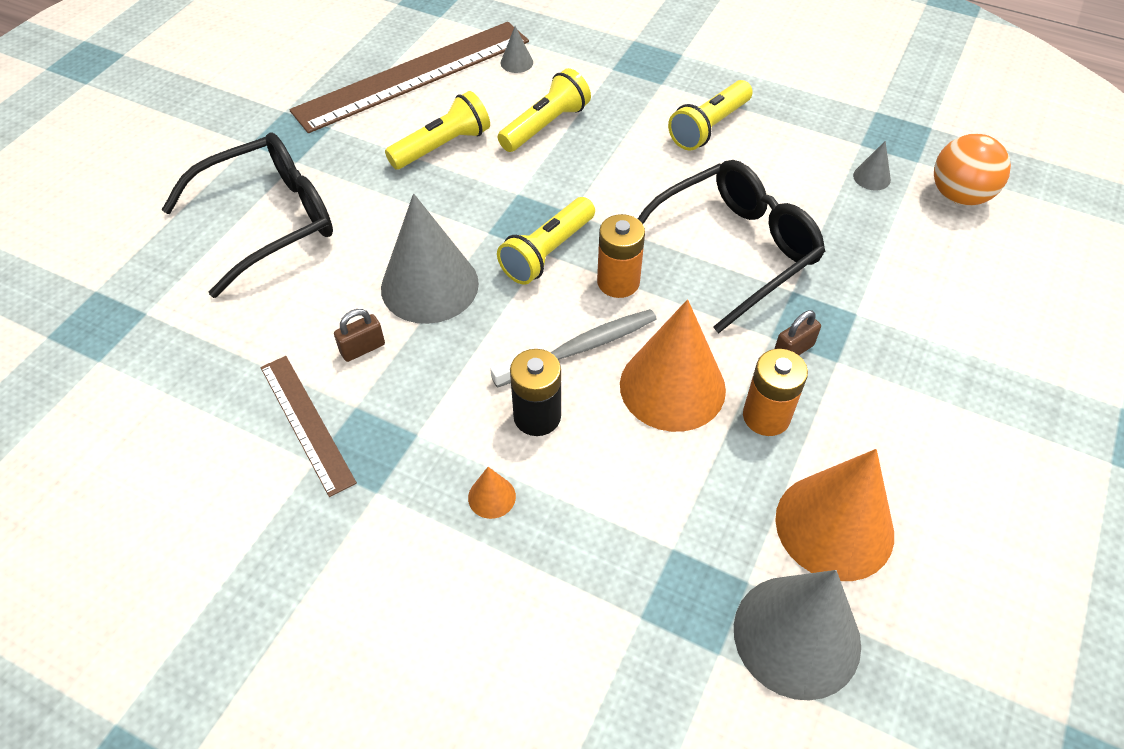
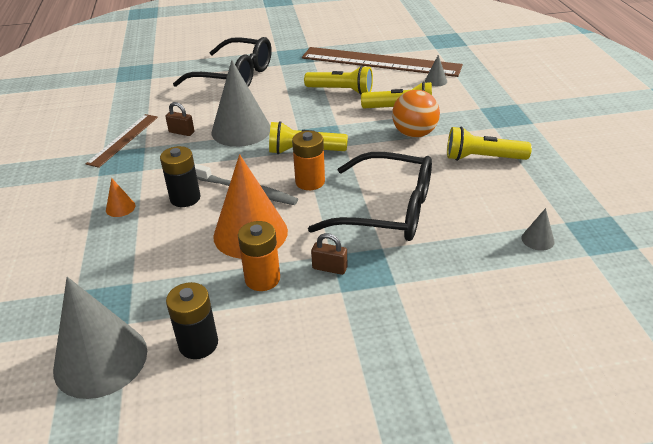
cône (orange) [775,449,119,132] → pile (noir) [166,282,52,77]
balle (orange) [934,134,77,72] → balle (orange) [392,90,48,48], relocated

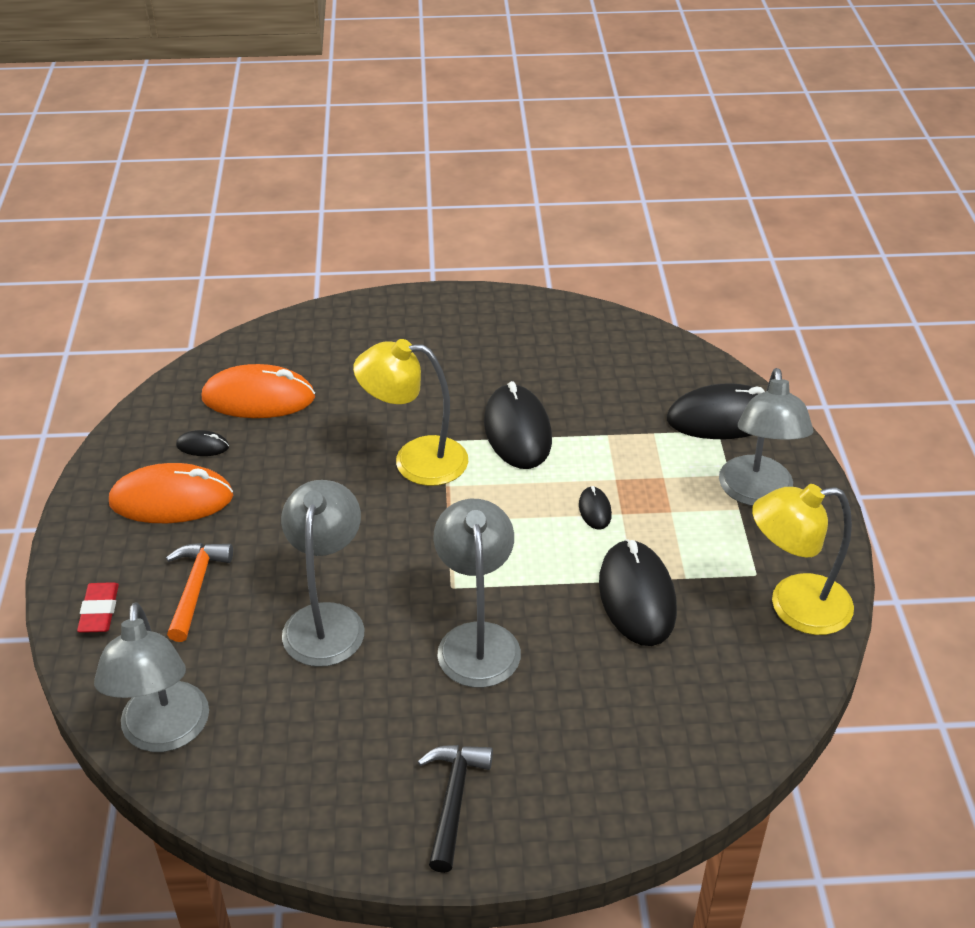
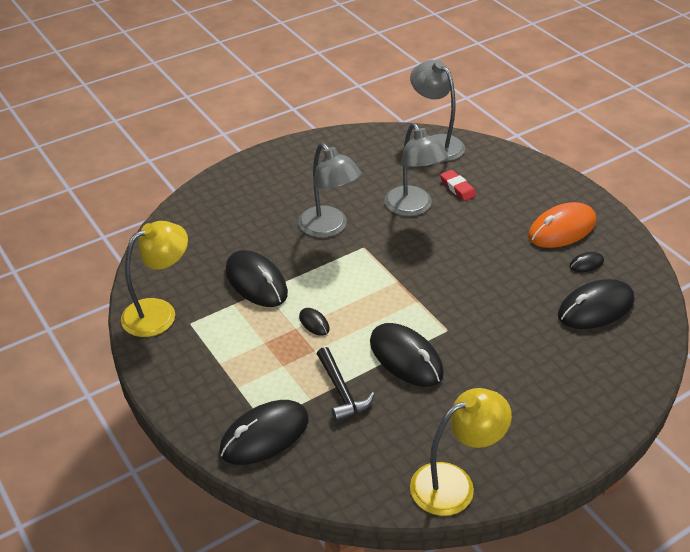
marteau (noir) [417,745,76,128] → marteau (noir) [317,347,58,74], relocated
lampe (jaune) [353,339,115,147] → lampe (jaune) [410,388,102,128], relocated
gomme (rouge) [77,582,42,51] → gomme (rouge) [440,170,36,31], relocated
souris (orange) [202,364,113,54] → souris (noir) [558,279,76,50]
marteau (orange) [166,543,67,99] → -
lampe (gris) [719,368,94,138] → -

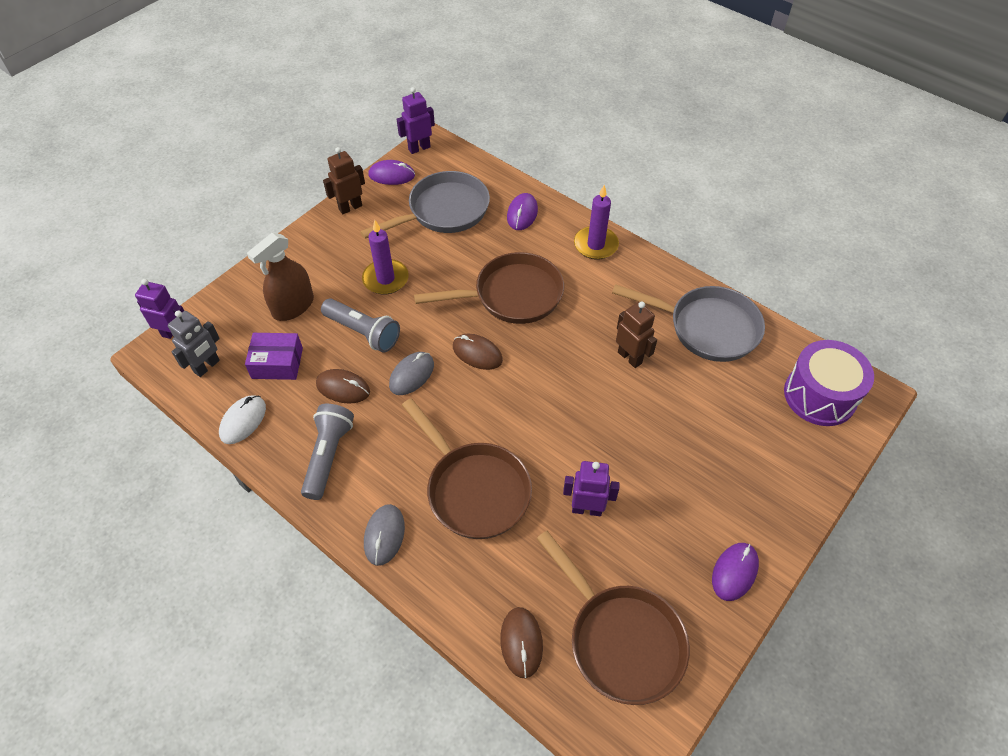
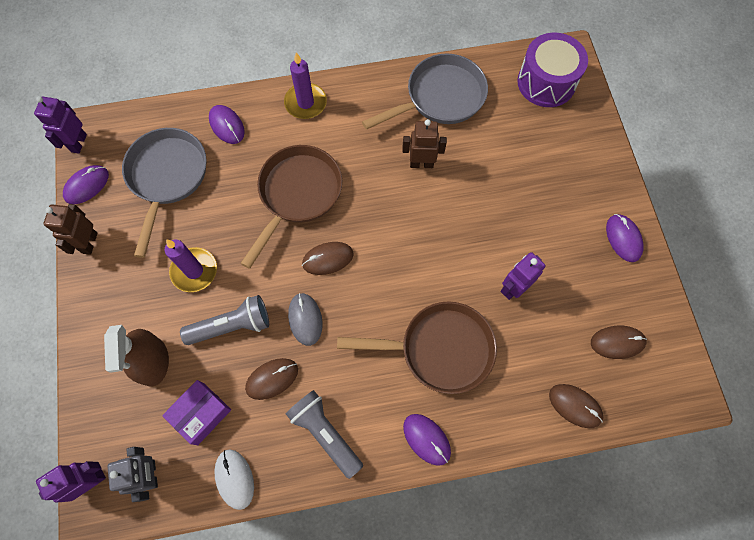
souris (gris) [364,504,41,62] → souris (violet) [403,414,48,52]
poêle (marron) [536,531,154,174] → souris (marron) [591,326,56,33]

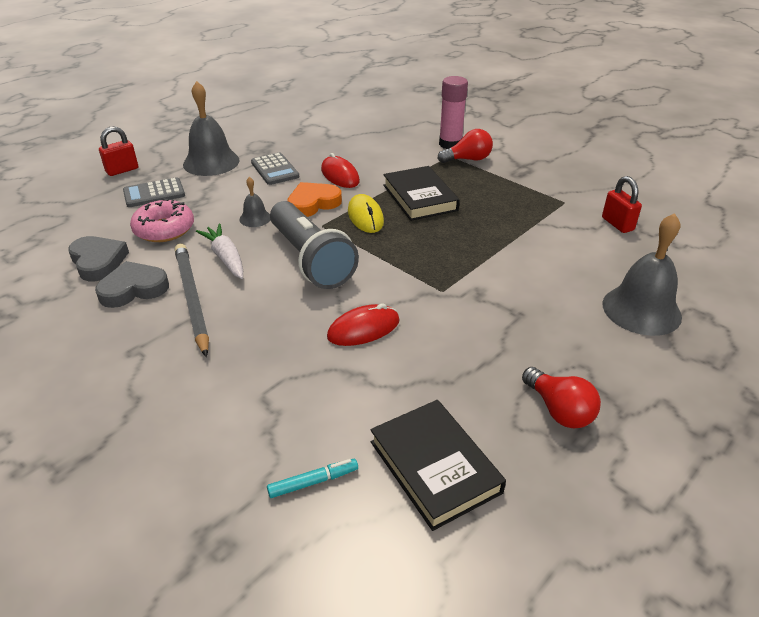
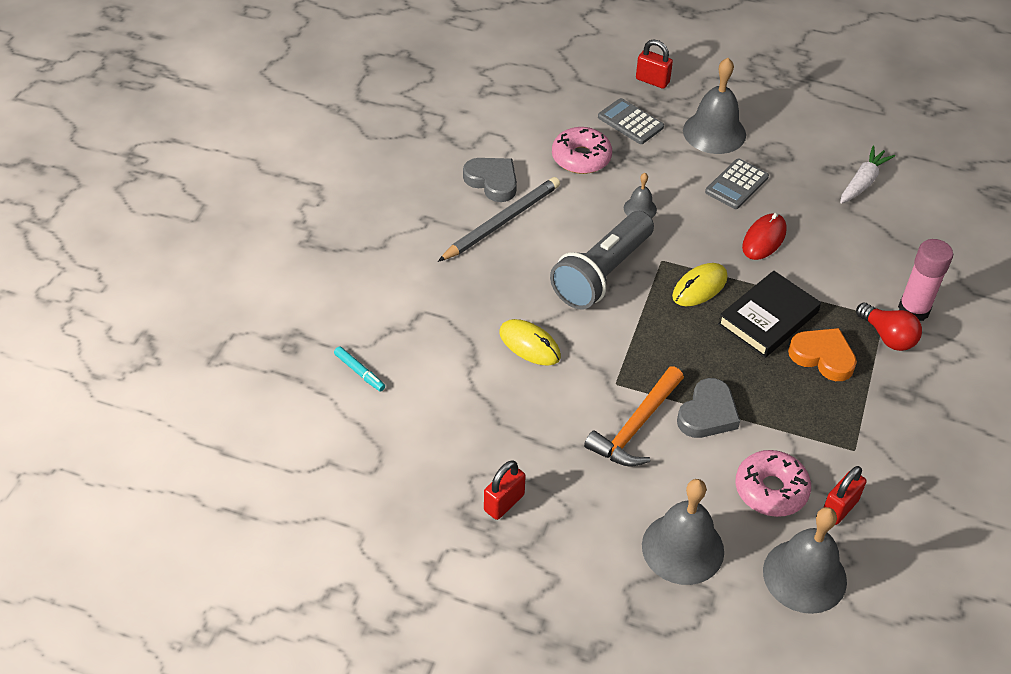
ampoule (rouge) [522,367,79,62] → cadenas (rouge) [484,460,42,60]
souris (rouge) [327,303,73,43] → souris (jaune) [499,319,62,47]
- → marteau (orange) [584,366,100,101]
cœur (gris) [68,236,61,45] → cœur (gris) [677,378,63,60], relocated
- → beignet (rose) [735,450,76,67]
- → cloche (gris) [763,507,84,107]
cœur (orange) [287,182,55,35] → cœur (orange) [788,328,69,53], relocated
carotte (blanc) [196,224,47,55] → carotte (blanc) [840,146,55,58], relocated
livre (noir) [370,400,136,131] → -

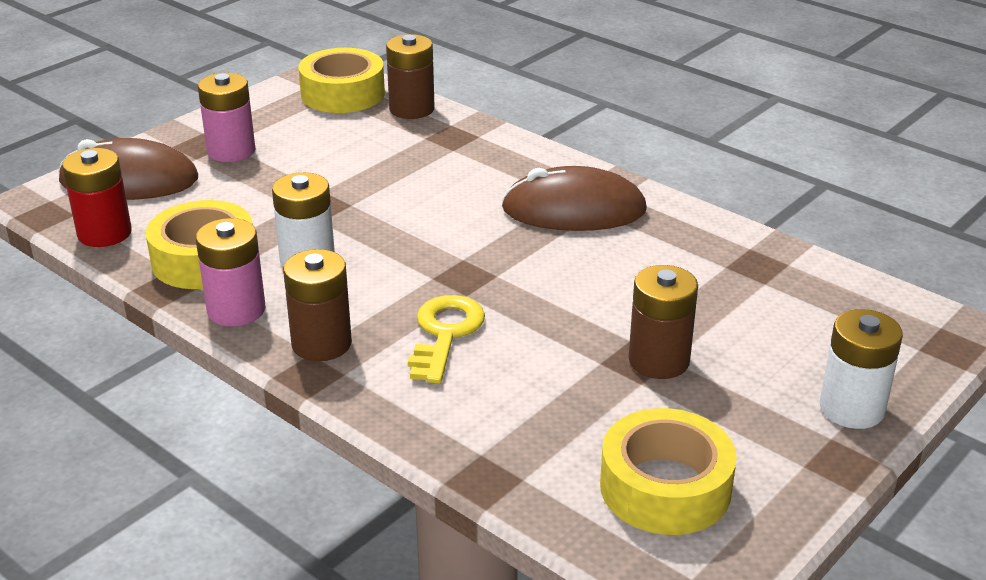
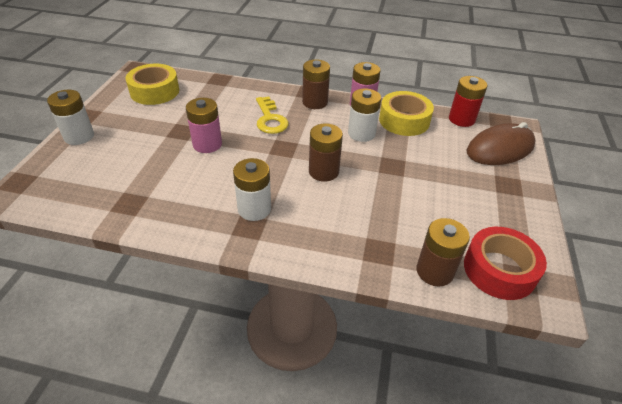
pile (rose) [198,73,57,89] → pile (rose) [186,98,36,55], relocated
souris (marron) [501,166,146,65] → pile (blanc) [233,158,38,63]
pile (marron) [629,265,69,114] → pile (marron) [309,123,34,59], relocated
ruban adhésif (jaune) [298,48,87,65] → ruban adhésif (rouge) [464,227,83,73]

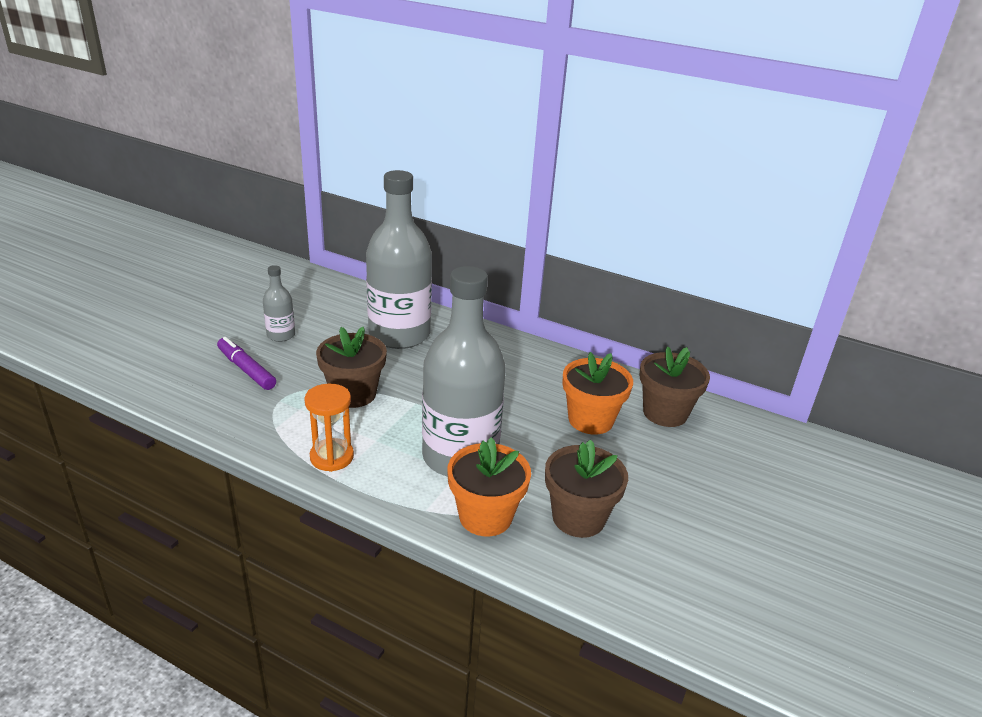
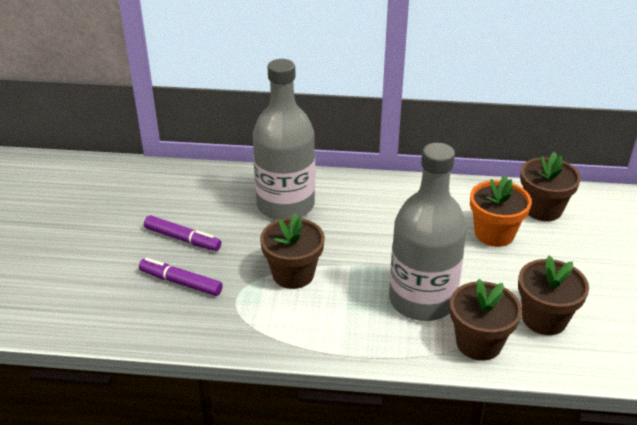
bouteille (gris) [263,265,32,77] → feutre (violet) [144,215,77,36]
pot de fleurs (orange) [447,437,84,99] → pot de fleurs (marron) [450,279,72,82]
sablier (orange) [304,383,50,89] → -

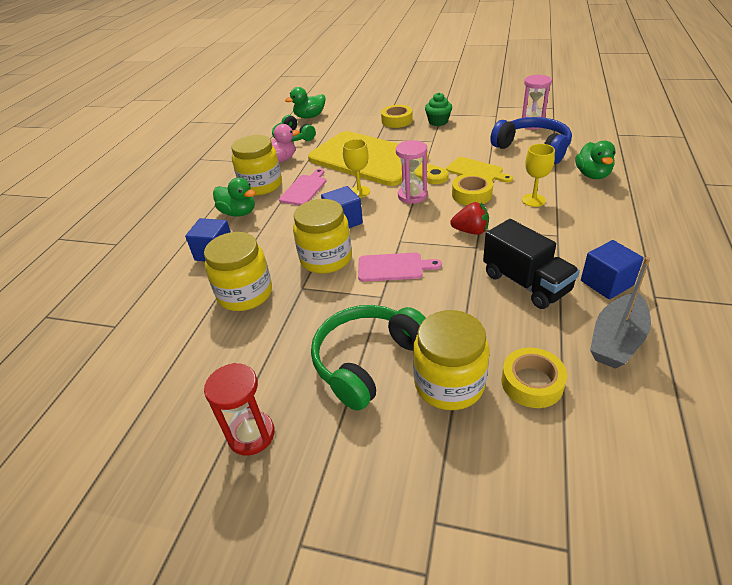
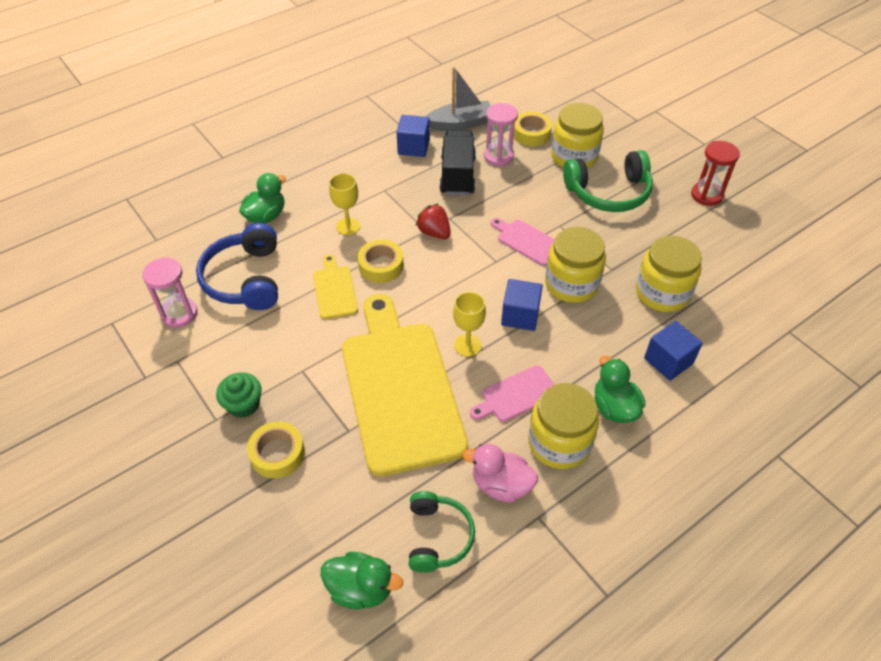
sablier (rose) [396,140,31,64] → sablier (rose) [484,103,34,64], relocated

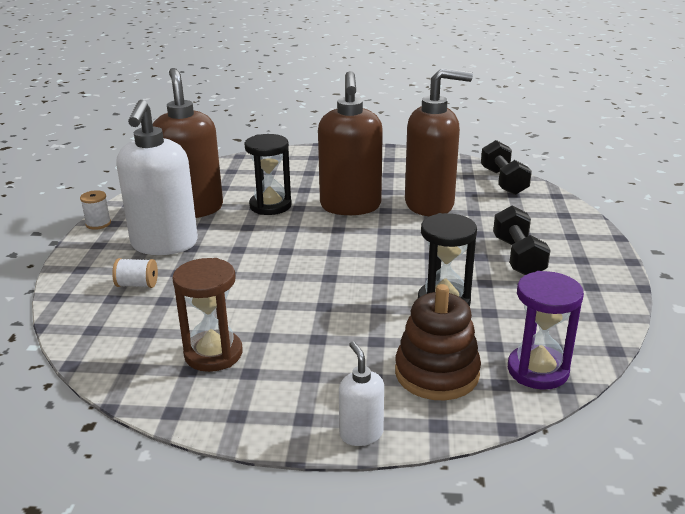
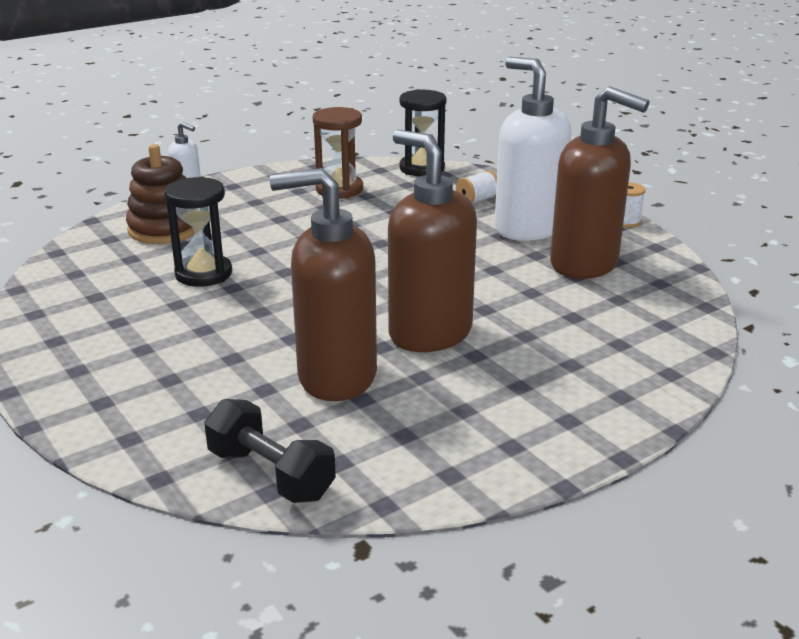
distributeur de savon (marron) [405,68,68,148] → distributeur de savon (marron) [269,168,108,233], 45 degrees clockwise
sablier (noir) [244,134,48,81] → sablier (noir) [400,89,46,88], relocated
haltère (noir) [493,206,58,69] → -
sablier (violet) [508,271,76,119] → -

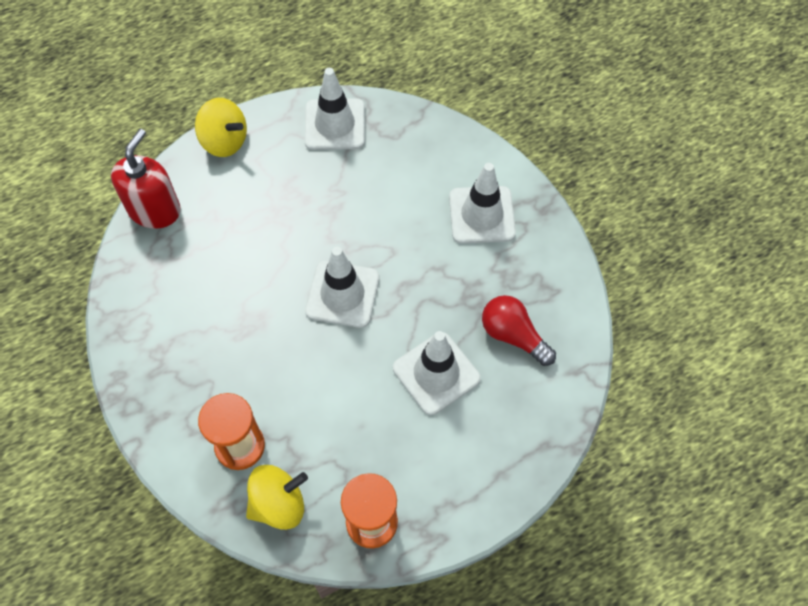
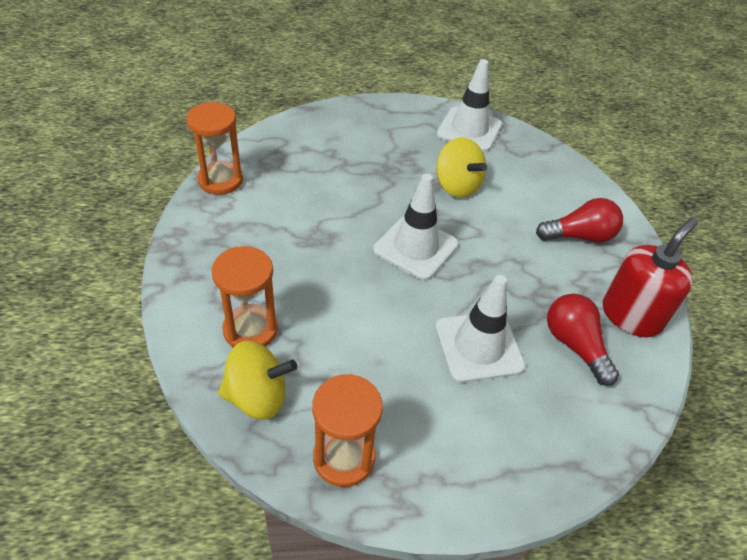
- → sablier (orange) [186,102,57,93]
toupie (jaune) [195,98,52,59] → toupie (jaune) [436,137,51,61], relocated
cône de chantier (blanc) [449,163,67,81] → ampoule (rouge) [536,198,87,45]
distributeur de savon (rouge) [111,129,70,100] → distributeur de savon (rouge) [603,218,95,119], relocated

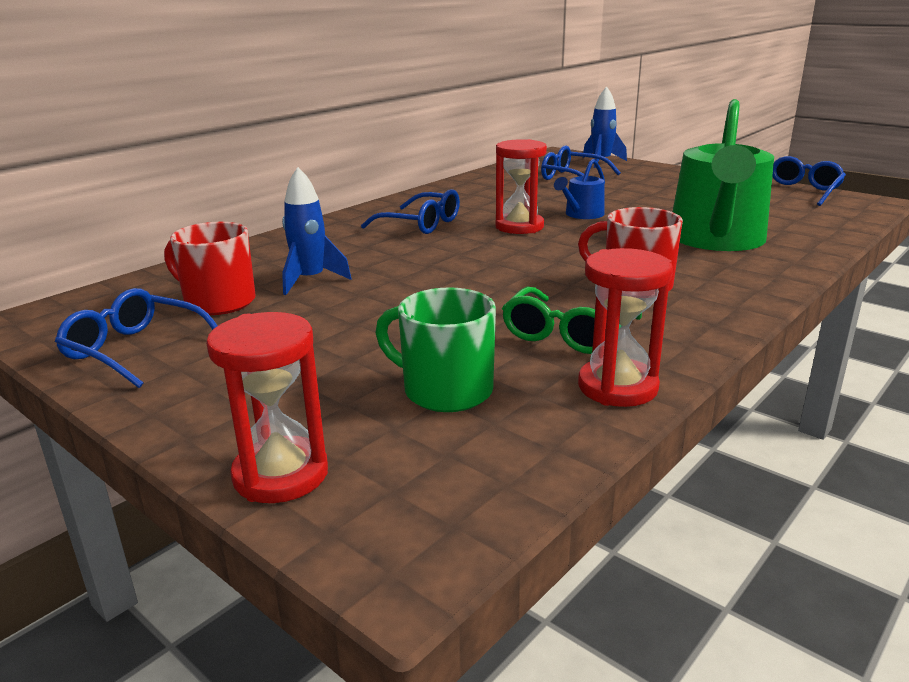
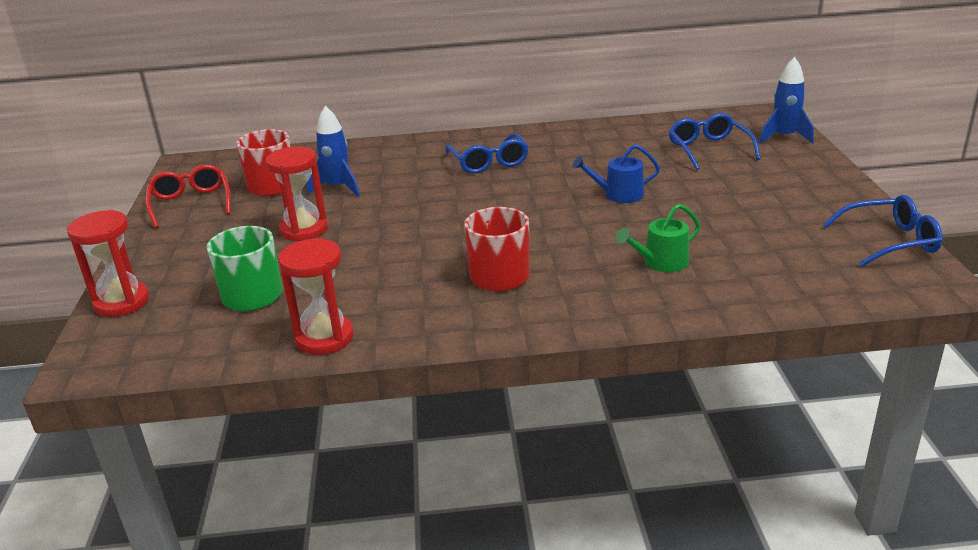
lunettes (bleu) [55,288,162,100] → lunettes (rouge) [145,164,86,64]
sablier (rouge) [496,139,51,95] → sablier (rouge) [266,146,62,96], relocated
arrosoir (vert) [673,99,101,152] → arrosoir (vert) [616,204,84,68], x0.45
lunettes (vert) [502,287,140,67] → -

